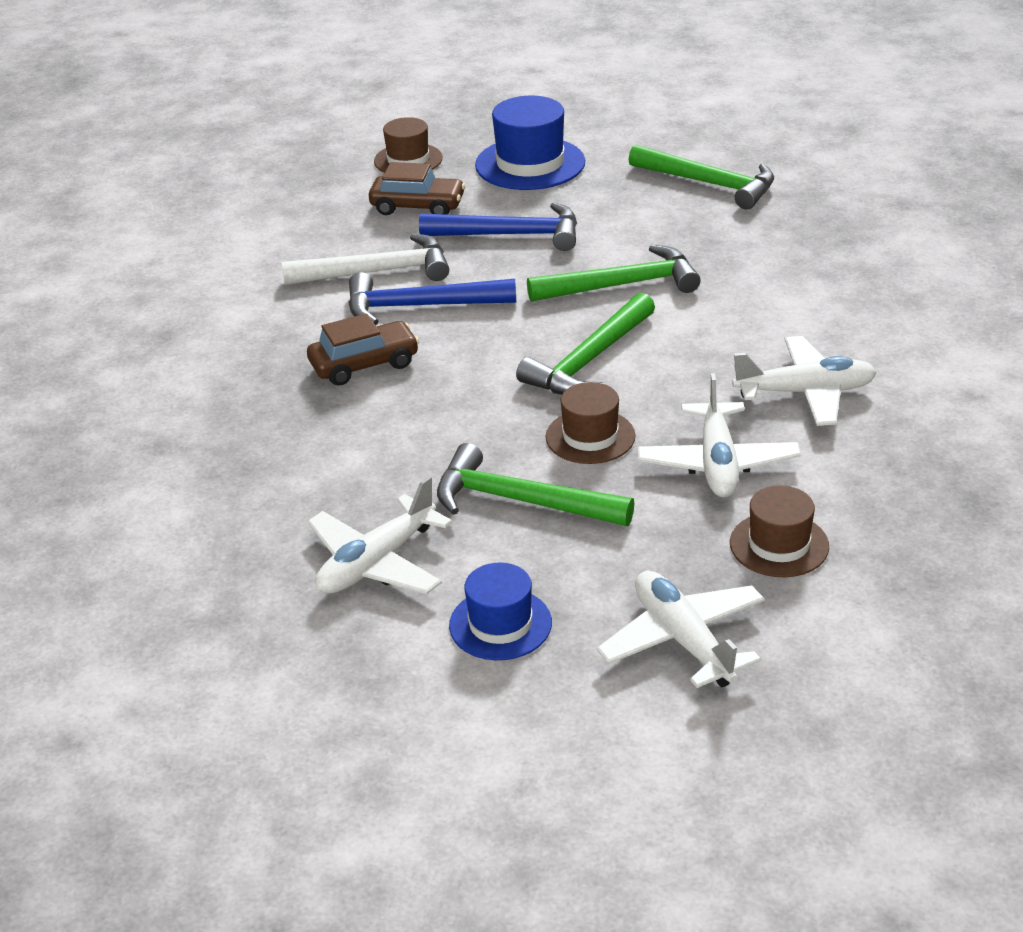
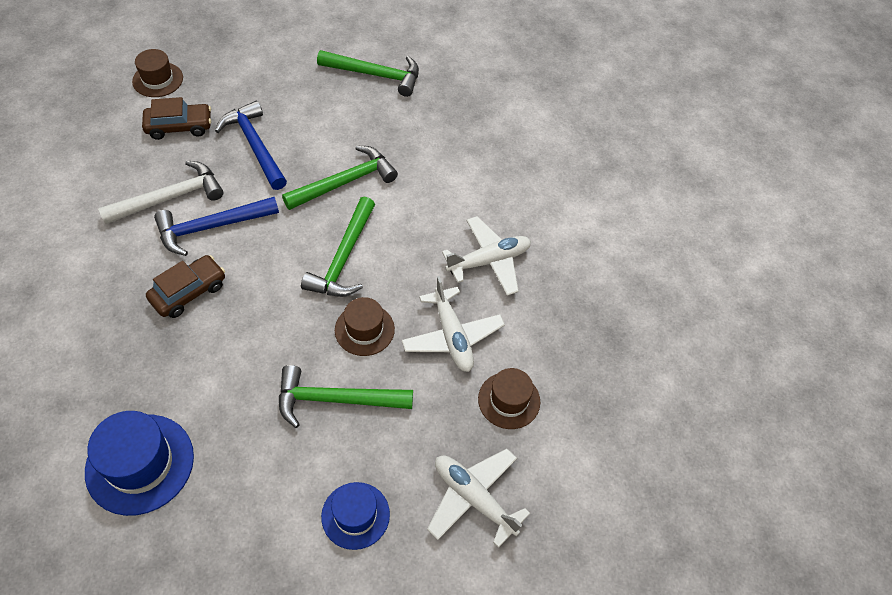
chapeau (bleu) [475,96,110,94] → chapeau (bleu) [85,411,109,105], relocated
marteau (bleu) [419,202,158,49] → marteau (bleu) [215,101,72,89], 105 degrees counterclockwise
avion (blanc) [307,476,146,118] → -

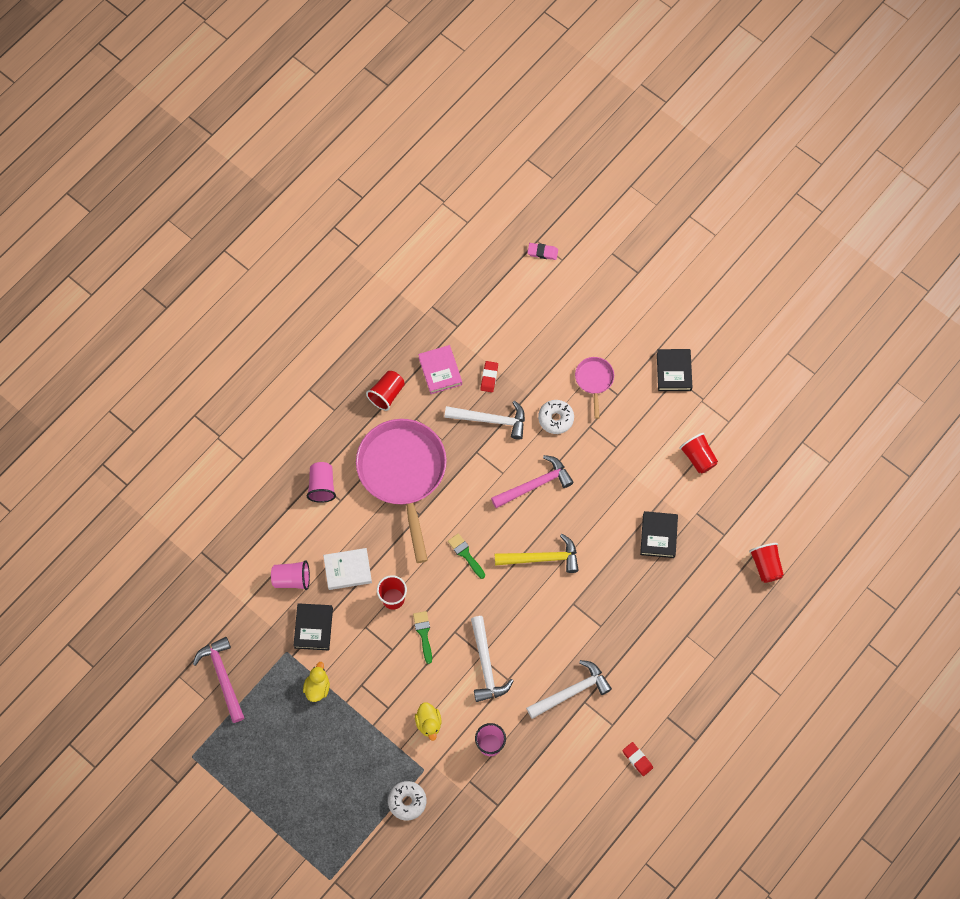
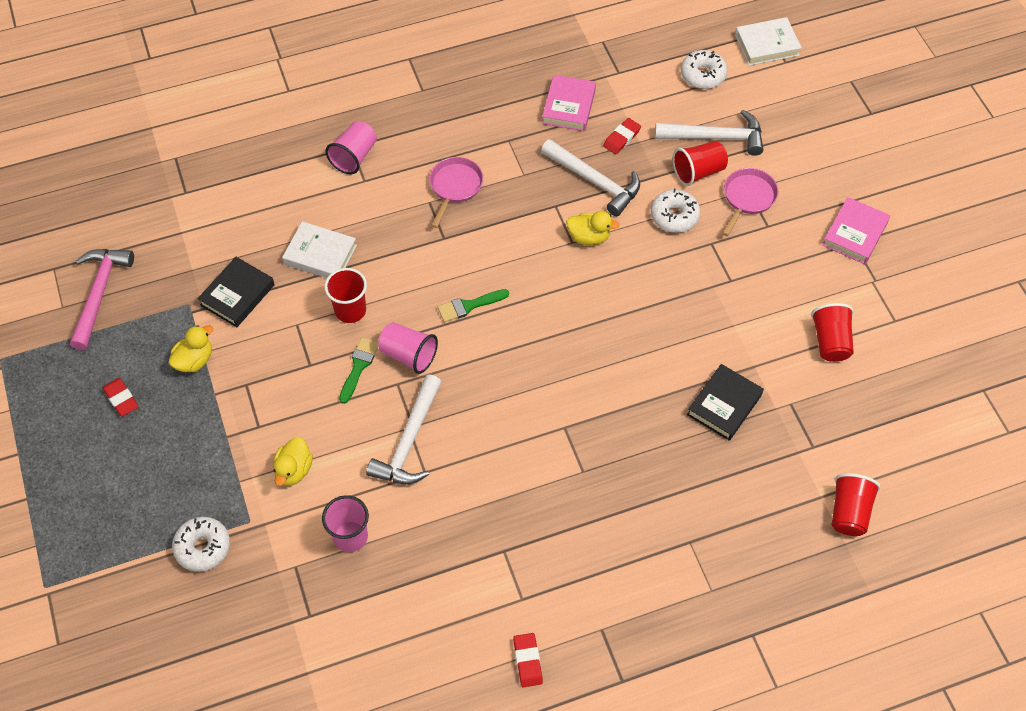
- → gomme (rouge) [103,378,36,39]
gobelet (rose) [271,560,39,30] → gobelet (rose) [378,322,60,52], relocated
poêle (rose) [356,419,91,144] → poêle (rose) [429,157,54,71], x0.44
pinceau (vert) [448,533,37,46] → pinceau (vert) [438,289,71,33], 105 degrees counterclockwise
- → canard (jaune) [566,211,54,34]
marteau (blanc) [526,660,86,59] → marteau (blanc) [655,110,109,46], relocated
gobelet (rouge) [366,371,39,40] → gobelet (rouge) [673,141,55,45], relocated
- → beignet (blanc) [681,50,46,39]
gomme (rose) [527,243,31,17] → livre (blanc) [735,17,67,49]
livre (noir) [657,349,35,42] → livre (rose) [822,197,68,67]
marteau (rose) [491,455,83,53] → -
marteau (jaune) [495,534,84,39] → -

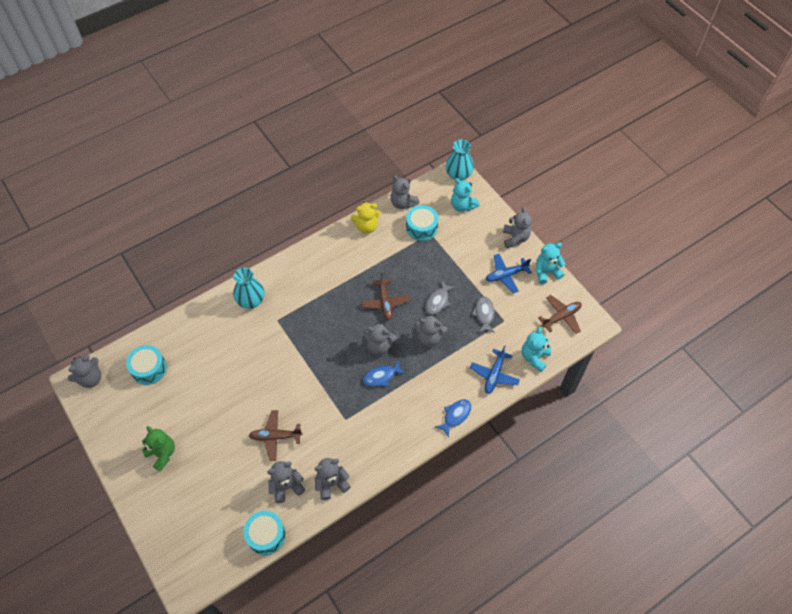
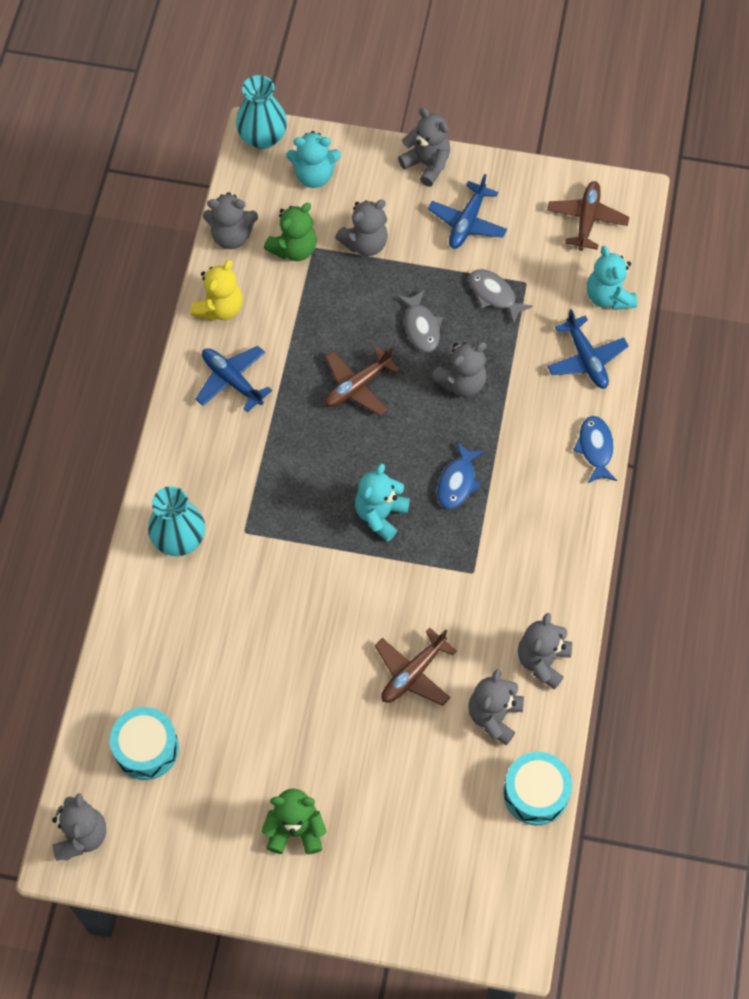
- → avion (bleu) [196,346,76,66]
tambour (turquoise) [406,205,32,36] → ours en peluche (vert) [264,203,53,58]
avion (marron) [361,273,49,47] → avion (marron) [325,347,75,69], 105 degrees clockwise
ours en peluche (gris) [364,323,33,32] → ours en peluche (gris) [335,200,53,56], relocated
ours en peluche (turquoise) [536,243,30,41] → ours en peluche (turquoise) [355,463,55,79], relocated

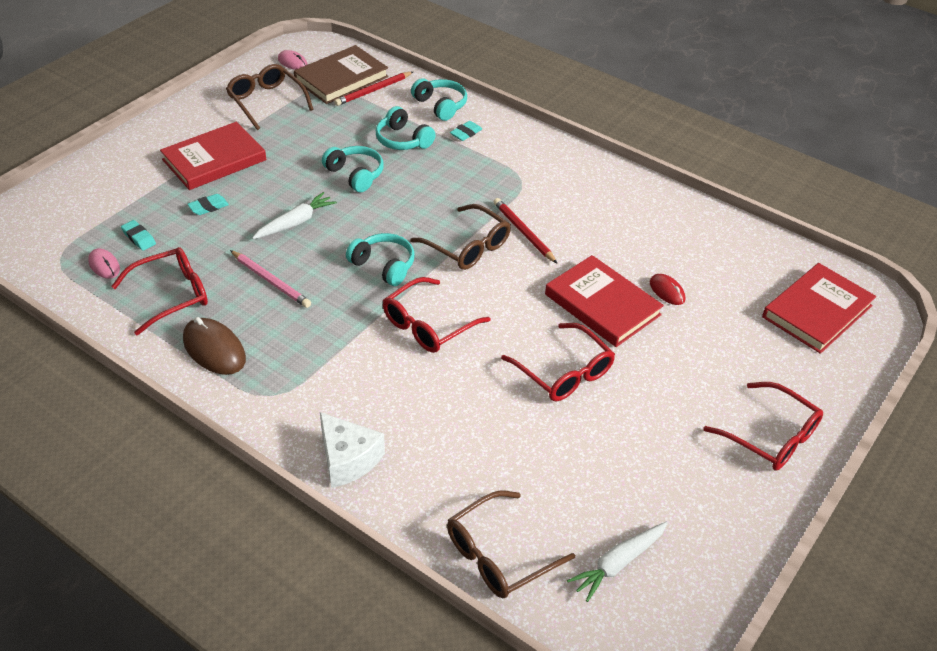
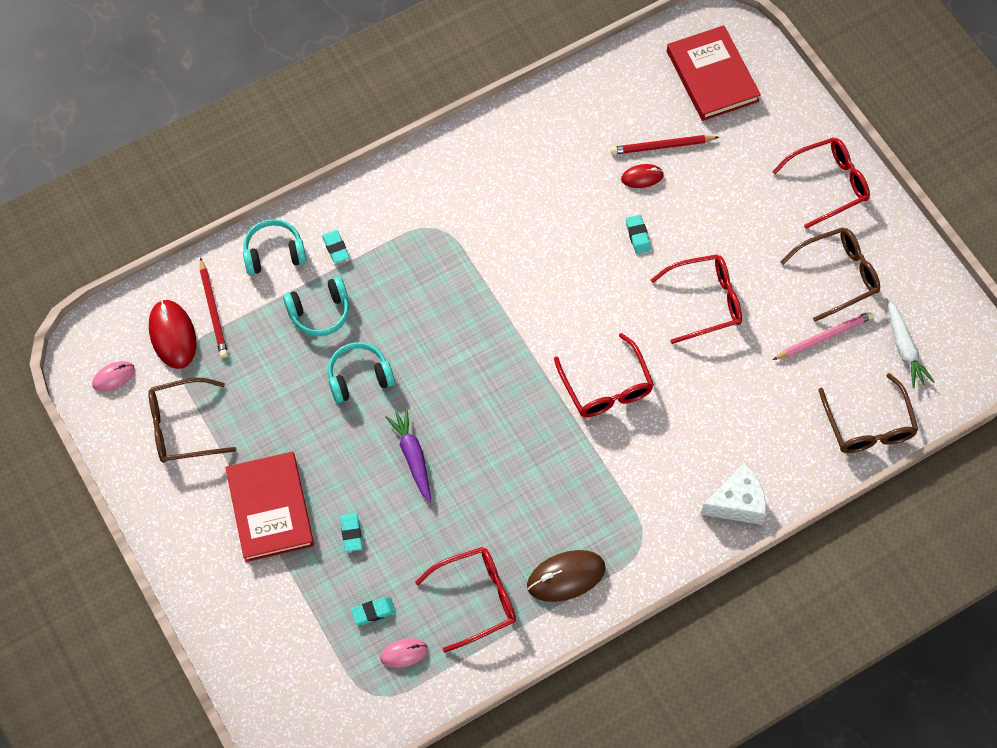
livre (marron) [294,45,95,59] → souris (rouge) [149,300,47,69]
carotte (blanc) [252,192,85,47] → carotte (violet) [385,409,46,94]
lunettes (rouge) [111,247,97,88] → lunettes (rouge) [415,547,101,106], 75 degrees clockwise
crayon (rouge) [493,198,65,66] → crayon (rouge) [610,135,109,20], relocated
livre (rouge) [545,255,119,92] → gomme (turquoise) [626,215,25,39]
crayon (rose) [230,250,81,58] → crayon (rose) [772,311,102,49], relocated
lunettes (marron) [410,204,101,66] → lunettes (marron) [781,227,99,95], relocated
casque audio (turquoise) [346,233,69,53] → -

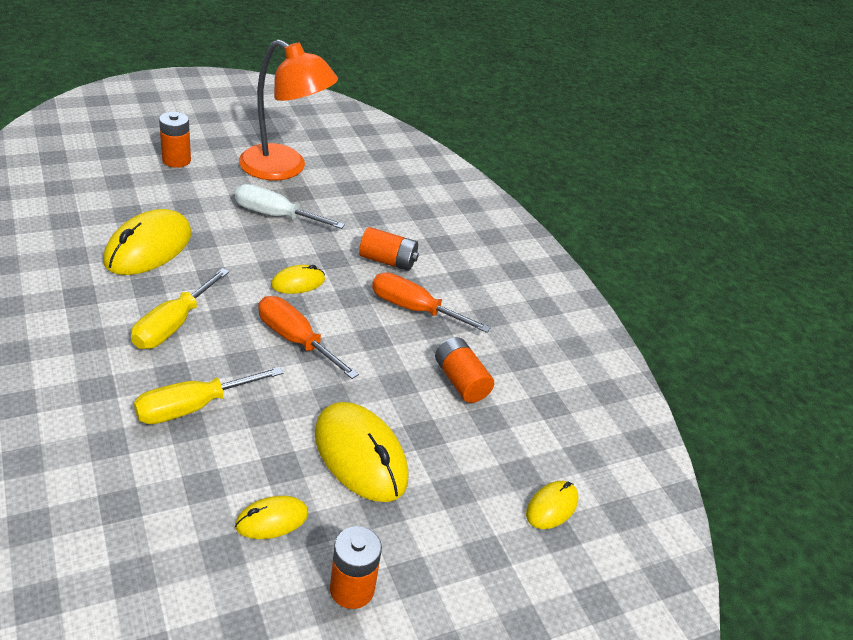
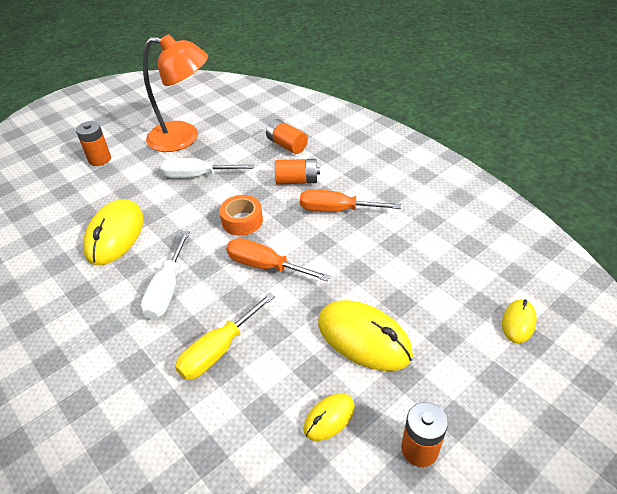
tournevis (jaune) [131,268,98,81] → tournevis (blanc) [141,231,49,88]
souris (jaune) [271,265,54,29] → ruban adhésif (orange) [219,195,44,41]
pile (orange) [435,337,59,66] → pile (orange) [266,119,42,35], relocated

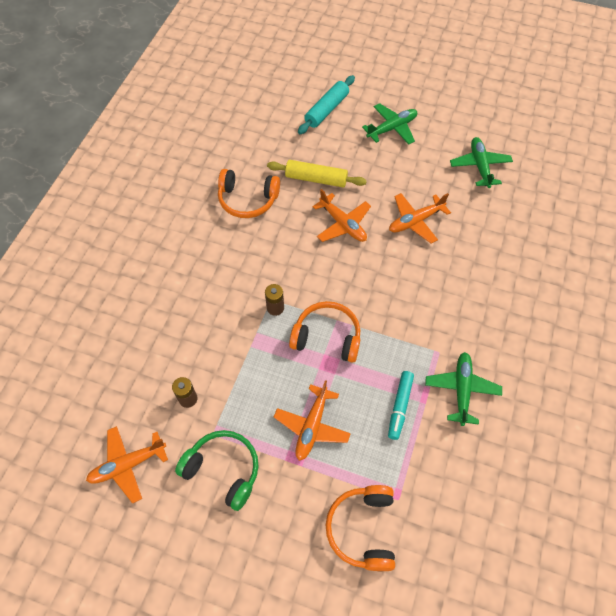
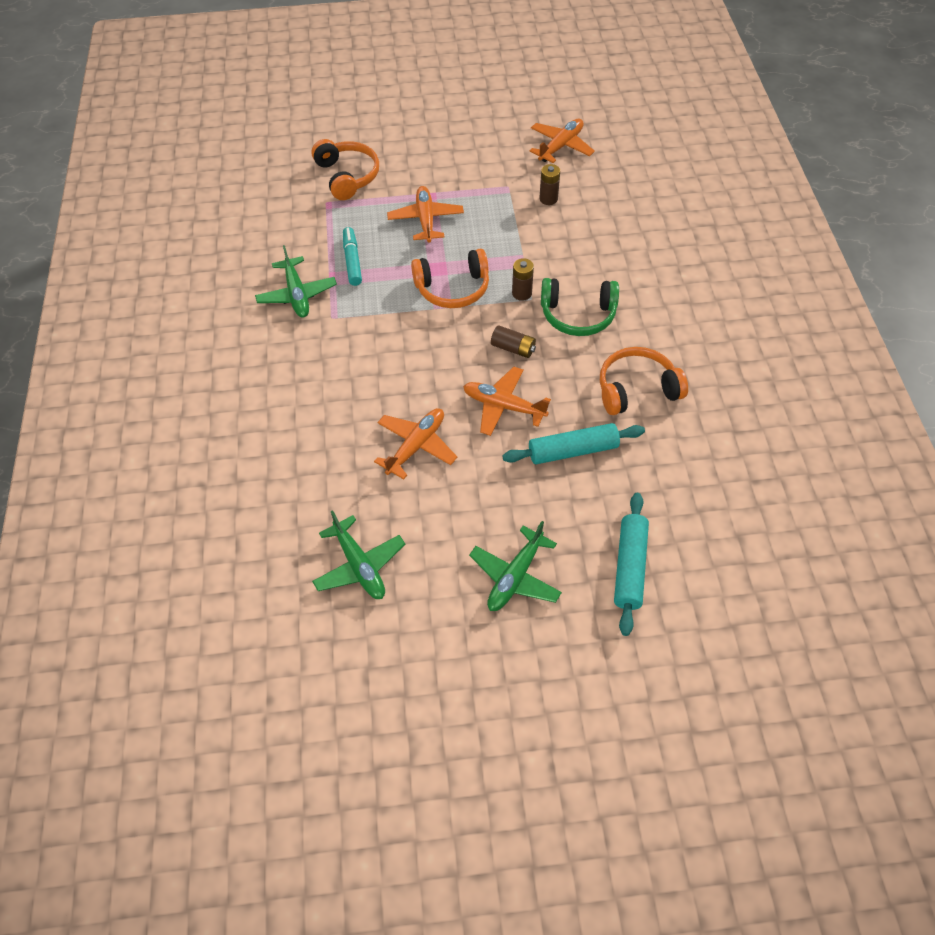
- → pile (marron) [491,325,45,33]
rouleau à pâtisserie (jaune) [267,160,100,27] → rouleau à pâtisserie (turquoise) [502,423,143,41]
casque audio (vert) [175,430,84,81] → casque audio (vert) [541,278,78,58], relocated

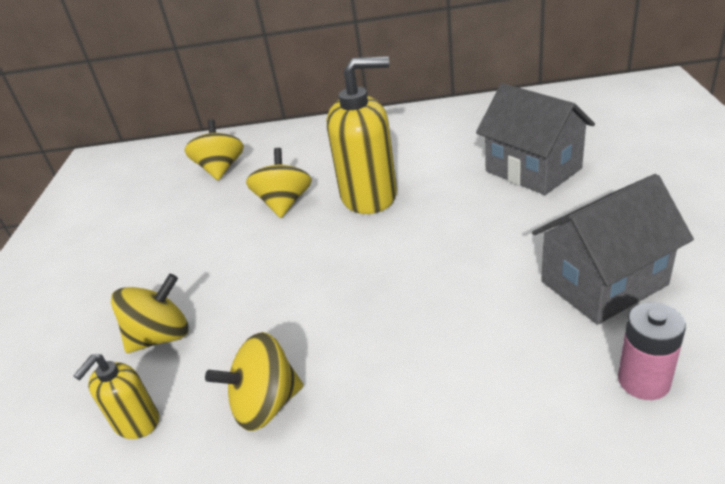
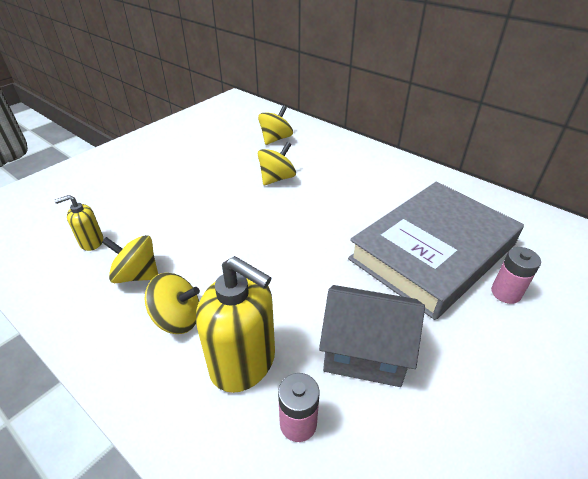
toupie (jaune) [111,274,78,79] → toupie (jaune) [145,273,55,61], relocated
distributeur de savon (jaune) [327,56,70,158] → distributeur de savon (jaune) [196,256,79,137], relocated
maison (gris) [476,83,119,112] → livre (gris) [348,181,176,139]
- → pile (rose) [491,247,50,57]

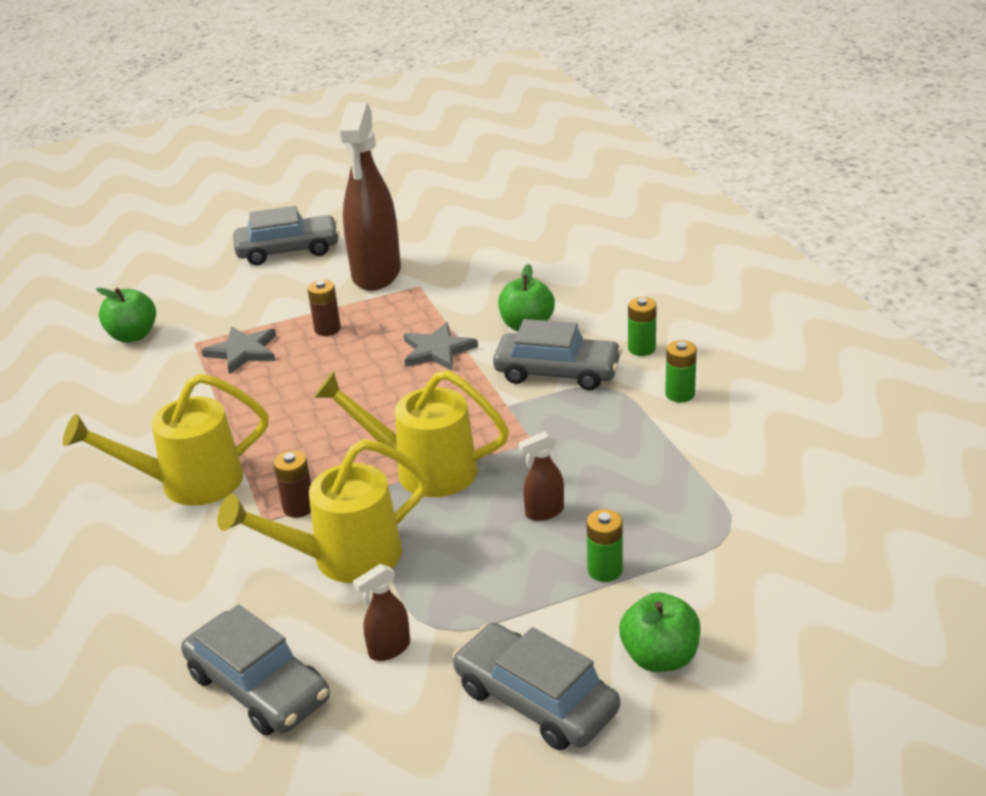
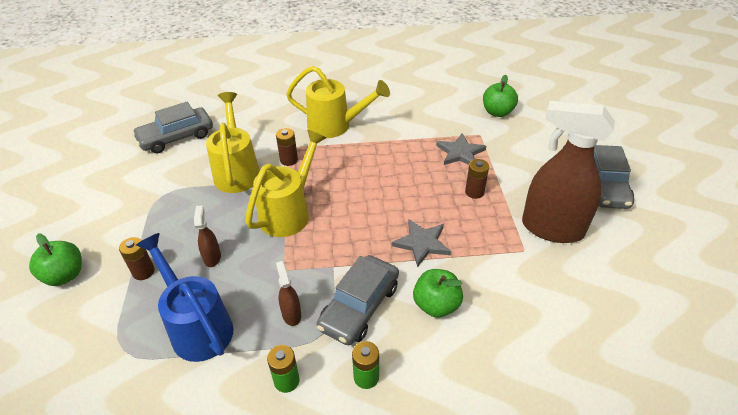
pile (vert) [586,509,37,73] → pile (marron) [119,237,36,43]
- → arrosoir (bleu) [136,233,97,129]
vaporisateur (marron) [353,564,57,97] → vaporisateur (marron) [276,261,25,65], relocated
arrosoir (jaune) [63,373,206,133] → arrosoir (jaune) [286,66,104,72], 105 degrees clockwise
voiture (gris) [452,623,168,127] → -

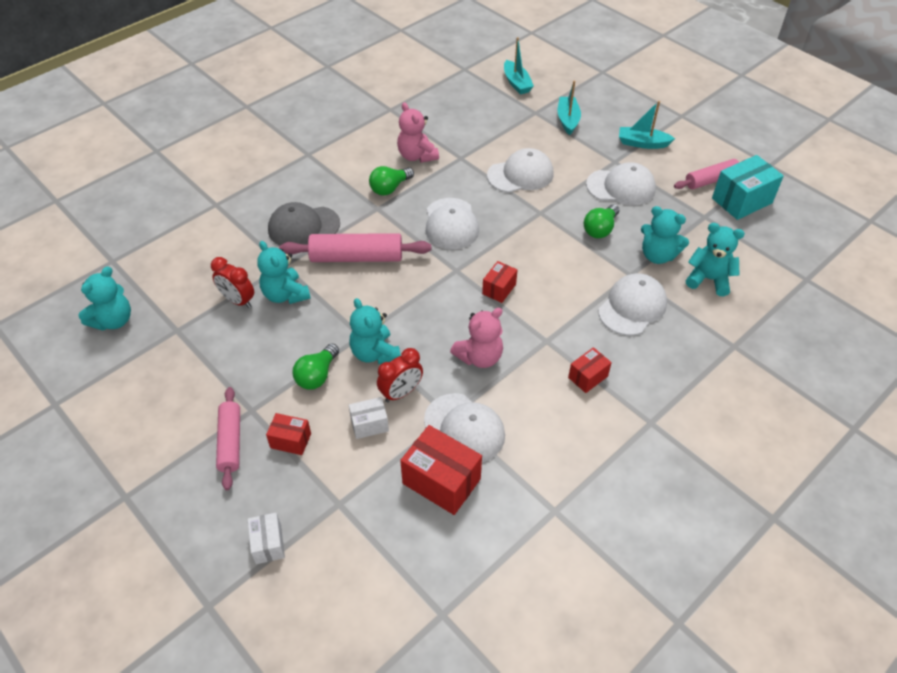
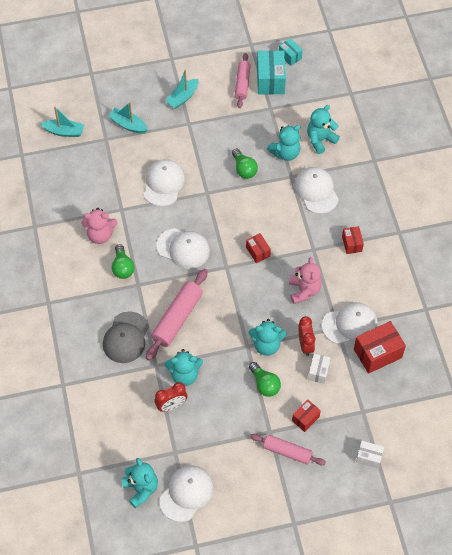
casquette (blanc) [586,162,70,43] → casquette (blanc) [159,465,54,57], relocated
- → boîte (turquoise) [279,38,24,28]

